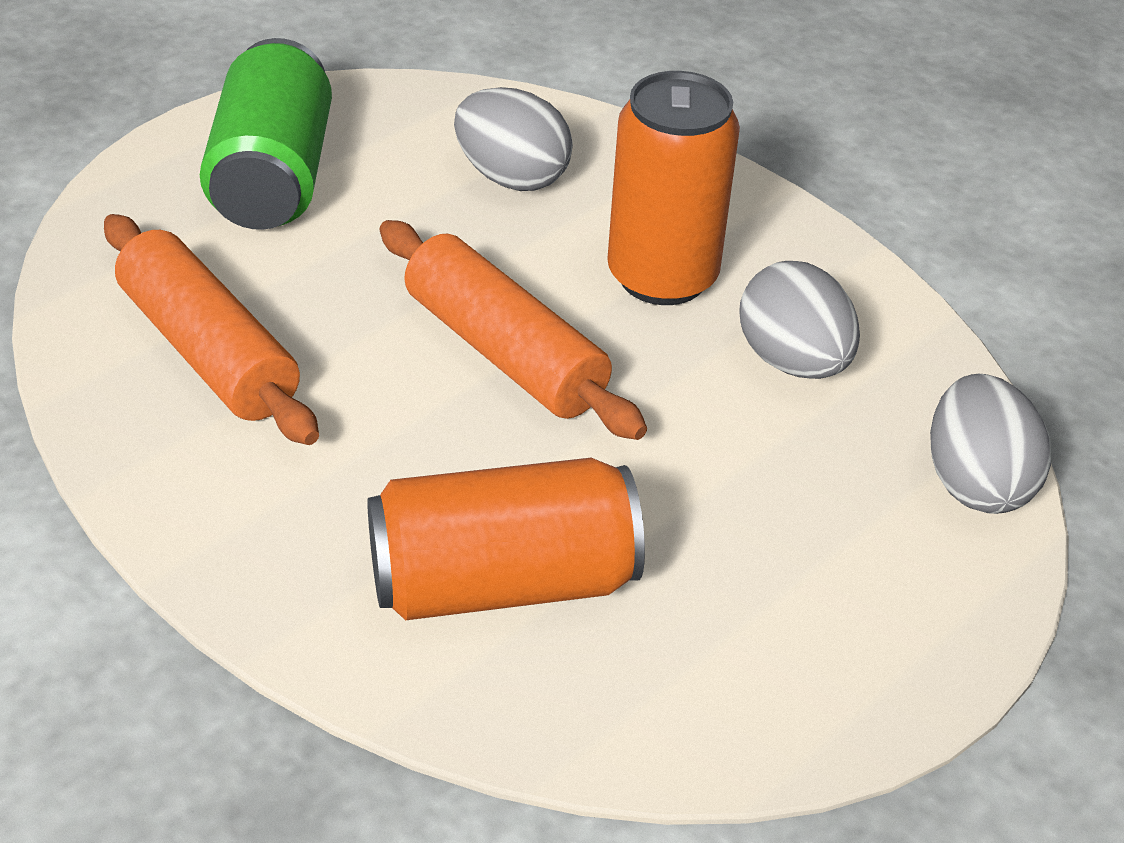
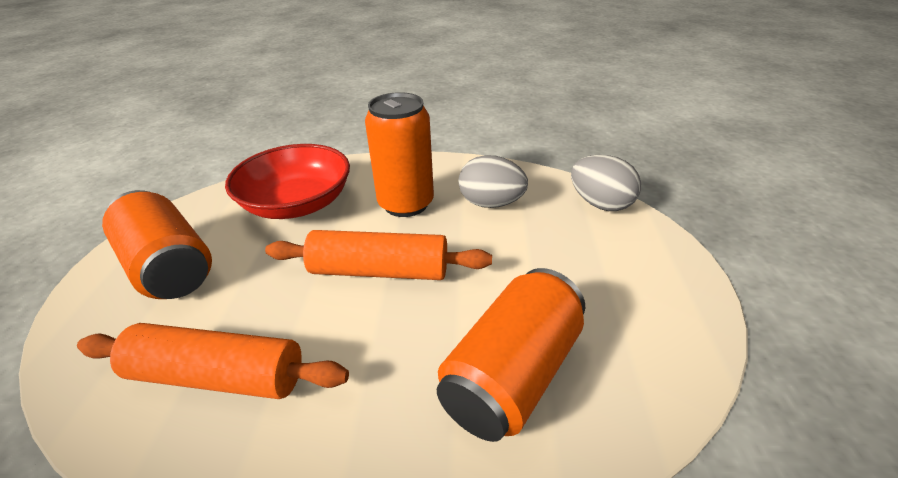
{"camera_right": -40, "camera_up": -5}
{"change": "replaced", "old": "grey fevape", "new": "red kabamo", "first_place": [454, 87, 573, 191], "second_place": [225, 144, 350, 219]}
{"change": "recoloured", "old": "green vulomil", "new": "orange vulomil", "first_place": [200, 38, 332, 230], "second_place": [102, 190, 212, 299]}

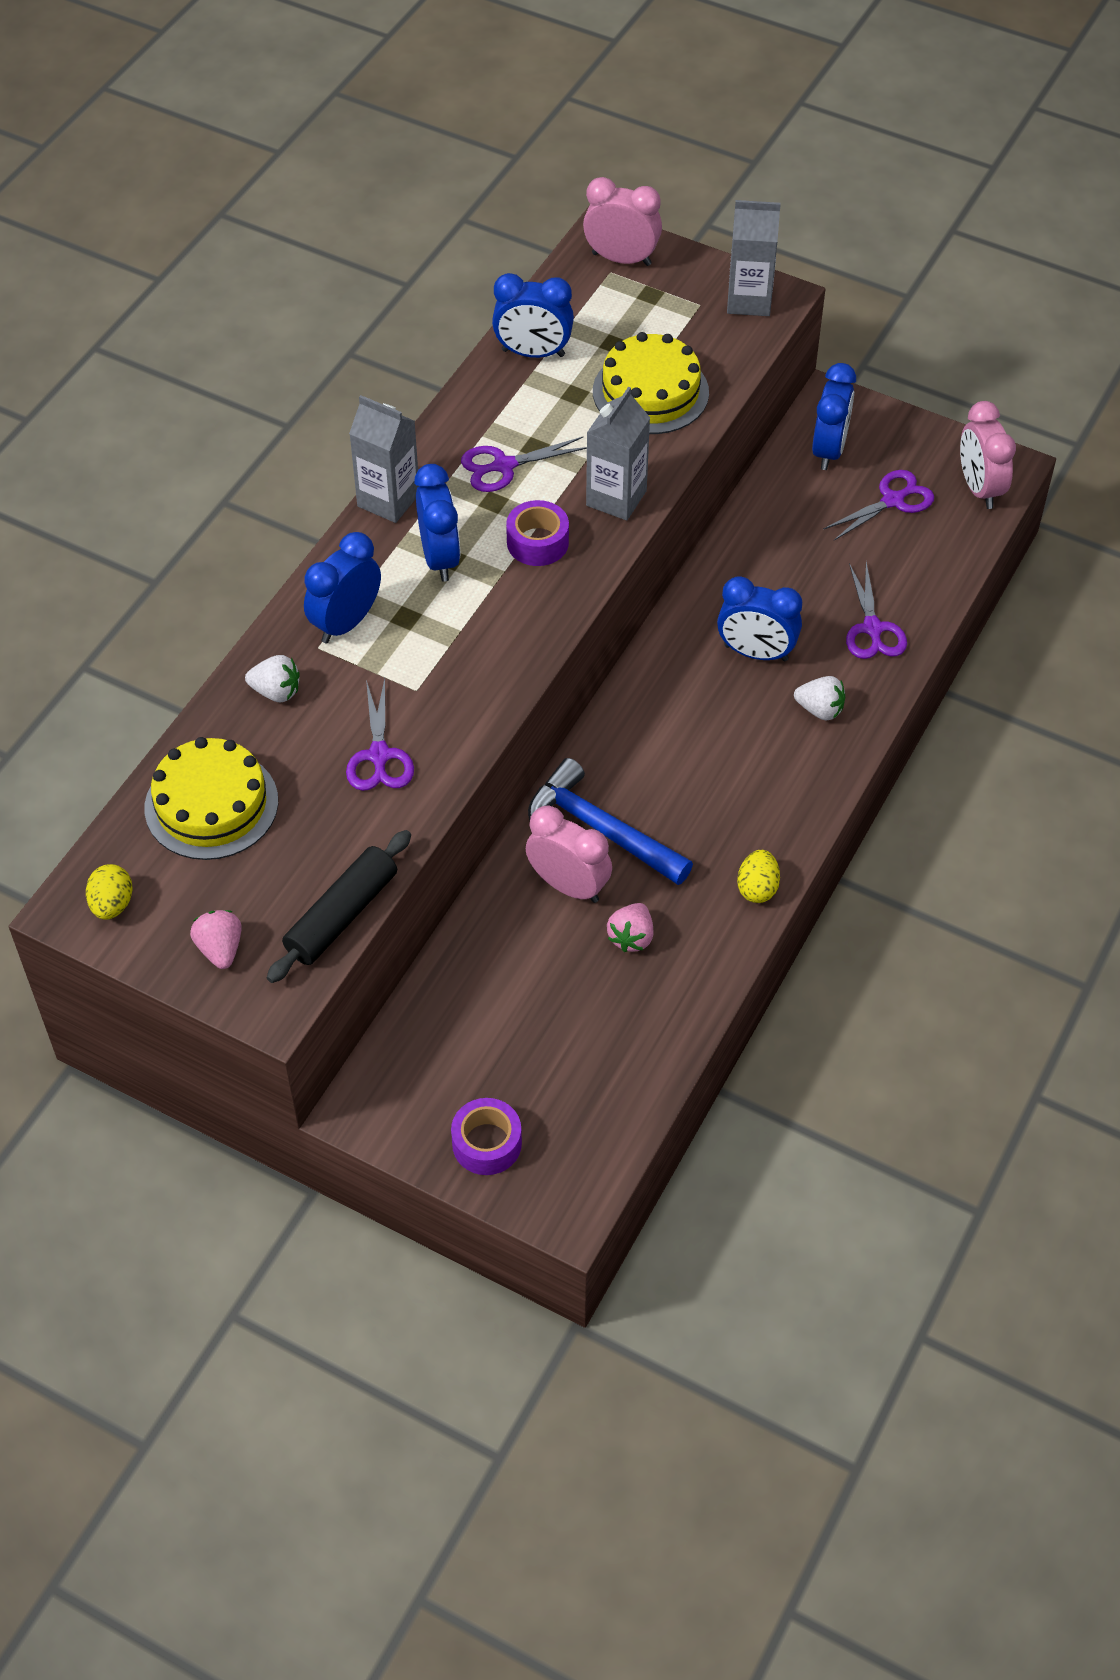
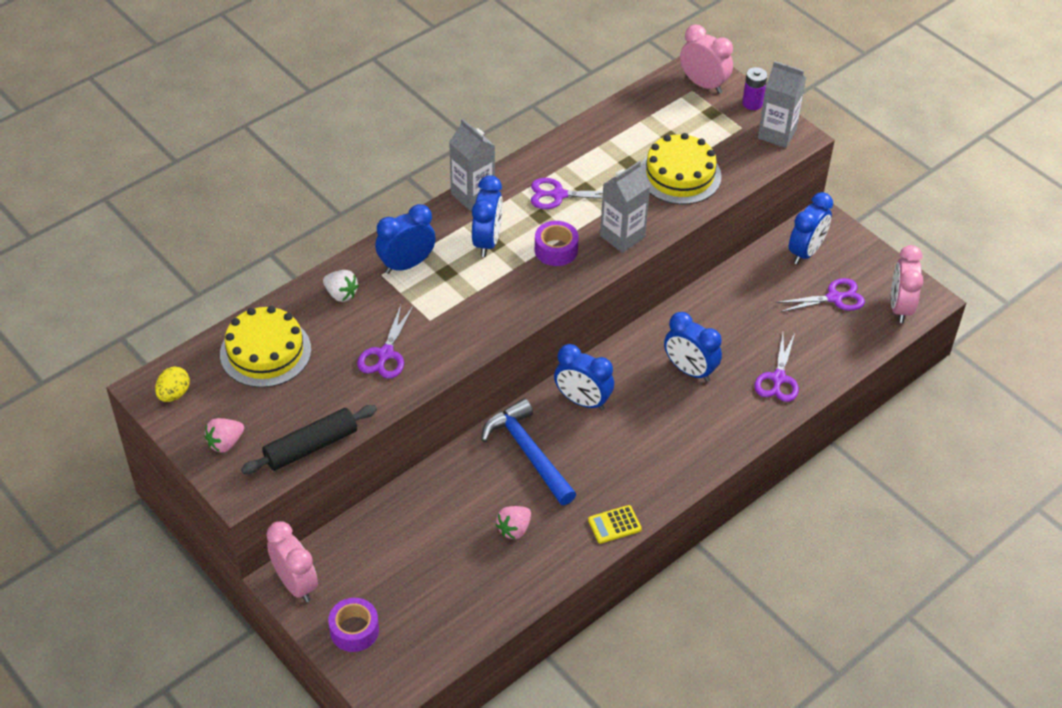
{"camera_right": 20, "camera_up": -5}
{"change": "removed", "old": "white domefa", "first_place": [794, 676, 845, 720]}
{"change": "added", "new": "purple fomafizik", "second_place": [742, 67, 767, 110]}
{"change": "moved", "old": "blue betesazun", "first_place": [492, 273, 574, 358], "second_place": [554, 344, 614, 410]}
{"change": "moved", "old": "pink betesazun", "first_place": [526, 805, 612, 903], "second_place": [266, 521, 318, 602]}
{"change": "replaced", "old": "yellow fevape", "new": "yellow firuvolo", "first_place": [737, 850, 780, 903], "second_place": [588, 505, 642, 544]}
{"change": "turned", "old": "pink domefa", "first_place": [190, 910, 242, 969], "second_place": [204, 418, 244, 452], "degrees": -135}

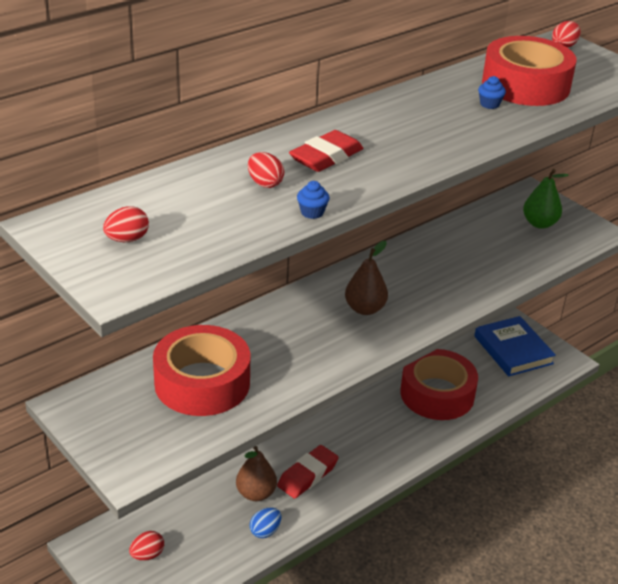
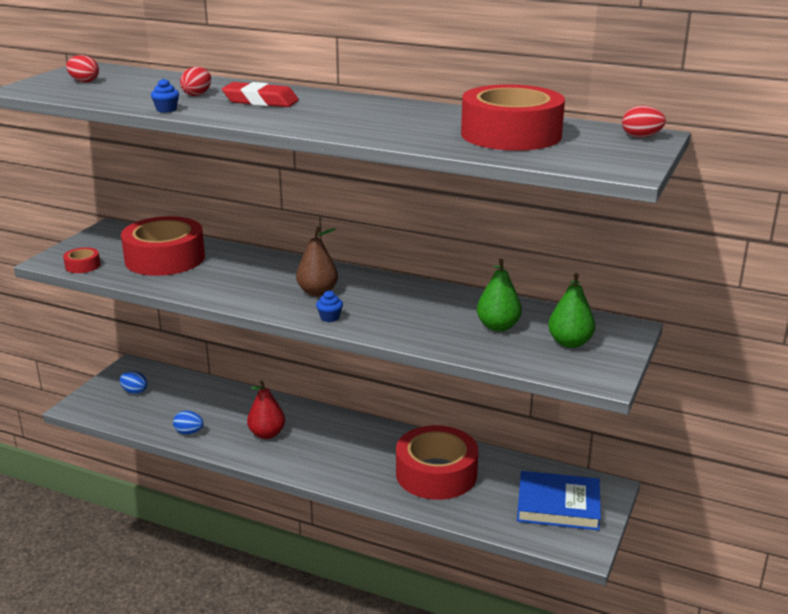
{"camera_right": 65, "camera_up": -10}
{"change": "removed", "old": "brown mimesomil", "first_place": [236, 446, 277, 501]}
{"change": "added", "new": "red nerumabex", "second_place": [63, 247, 100, 273]}
{"change": "added", "new": "green mimesomil", "second_place": [477, 259, 522, 332]}
{"change": "moved", "old": "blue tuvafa", "first_place": [478, 76, 506, 109], "second_place": [316, 291, 343, 322]}
{"change": "replaced", "old": "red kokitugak", "new": "red mimesomil", "first_place": [277, 445, 338, 499], "second_place": [247, 380, 285, 439]}
{"change": "recoloured", "old": "red fevape", "new": "blue fevape", "first_place": [129, 531, 164, 561], "second_place": [119, 371, 148, 394]}
{"change": "turned", "old": "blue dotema", "first_place": [474, 316, 556, 376], "second_place": [517, 471, 601, 530], "degrees": 60}

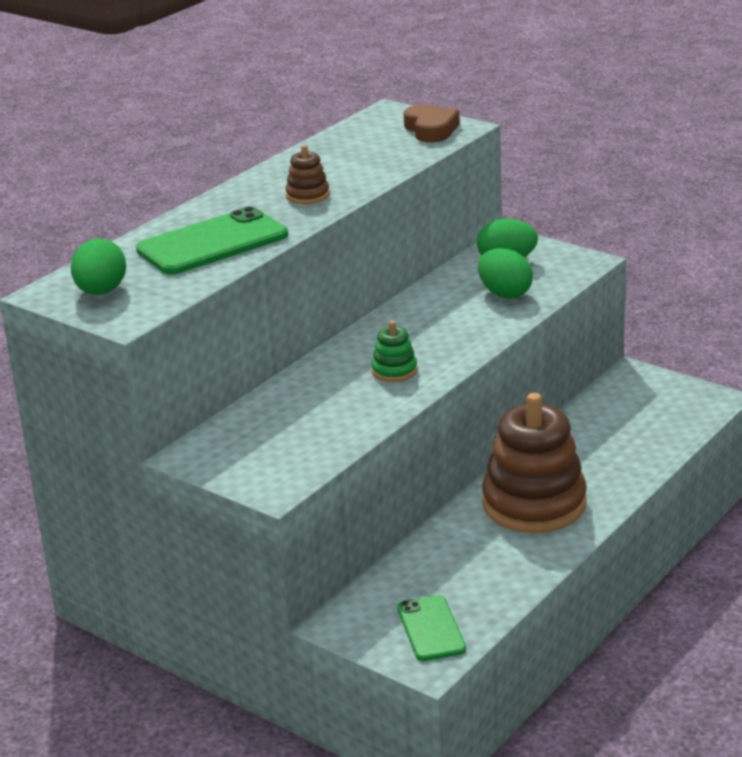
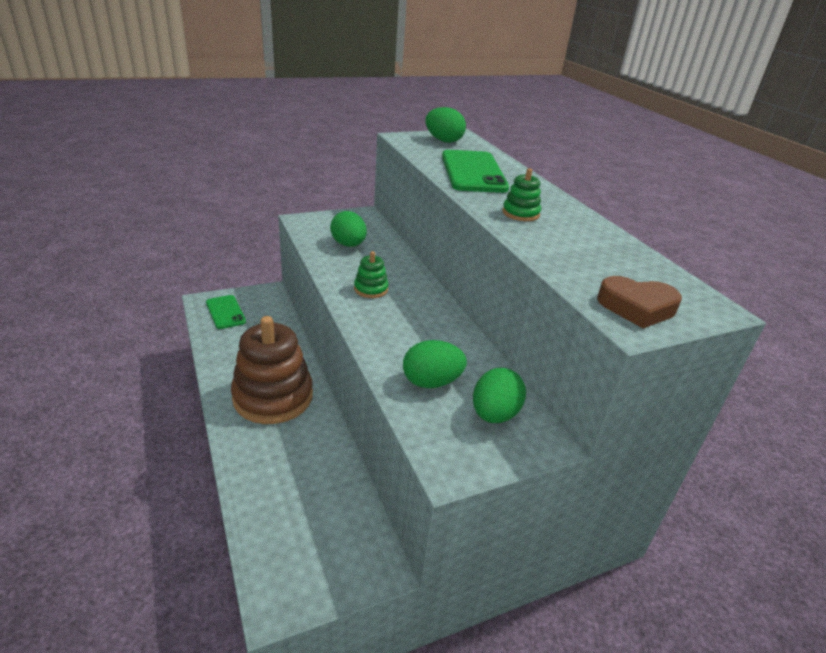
{"camera_right": 115, "camera_up": 5}
{"change": "added", "new": "green fevape", "second_place": [330, 211, 367, 247]}
{"change": "recoloured", "old": "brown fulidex", "new": "green fulidex", "first_place": [285, 145, 330, 204], "second_place": [502, 168, 541, 221]}
{"change": "turned", "old": "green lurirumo", "first_place": [397, 595, 466, 661], "second_place": [206, 295, 246, 329], "degrees": 45}

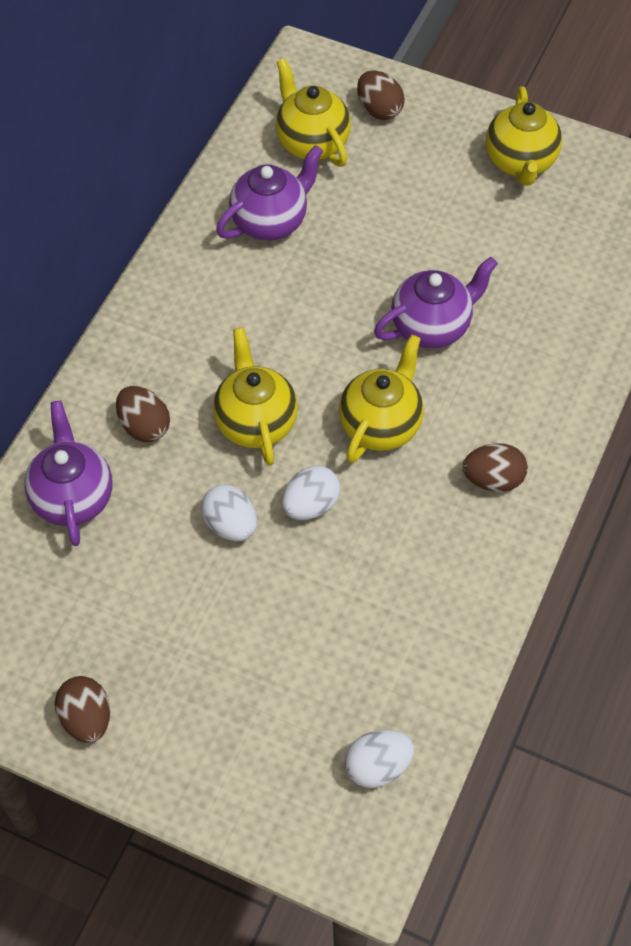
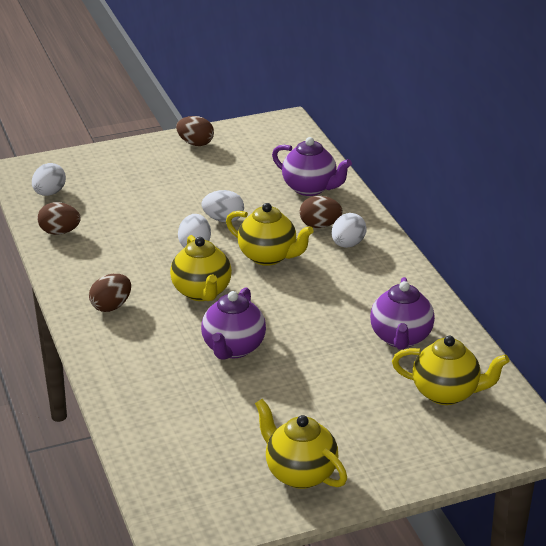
{"camera_right": 135, "camera_up": -25}
{"change": "added", "new": "white fevape", "second_place": [332, 213, 367, 248]}
{"change": "moved", "old": "brown fevape", "first_place": [357, 70, 405, 120], "second_place": [37, 202, 81, 235]}

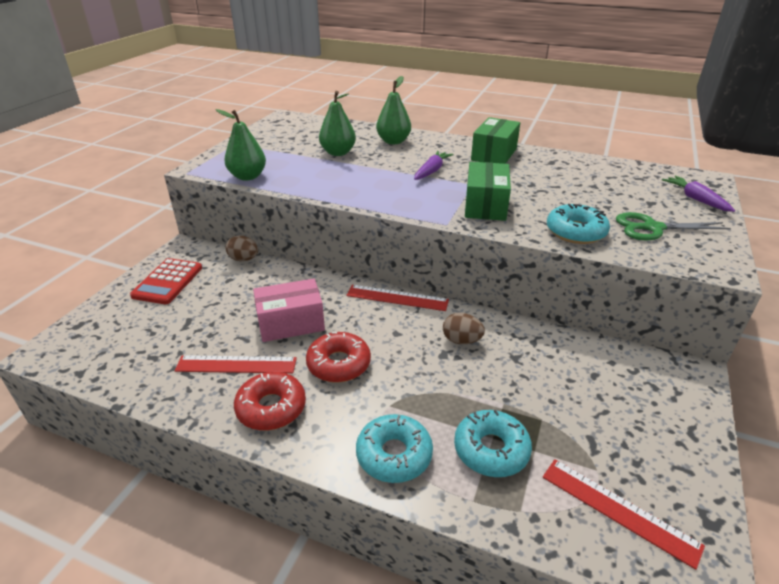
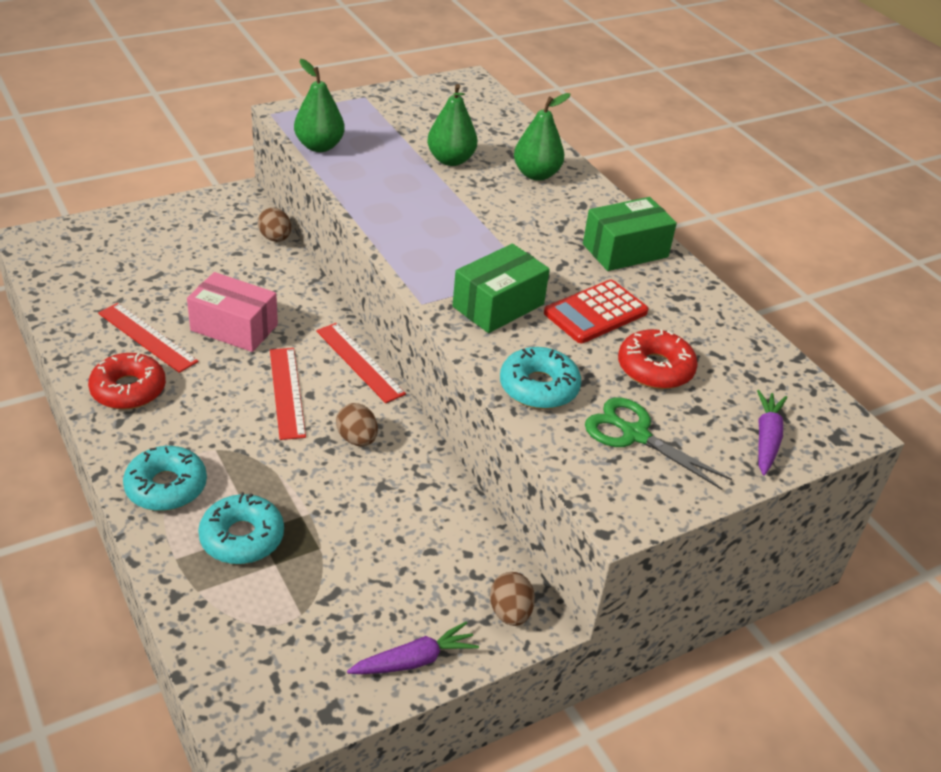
{"camera_right": 35, "camera_up": 5}
{"change": "added", "new": "brown fevape", "second_place": [490, 572, 535, 626]}
{"change": "moved", "old": "red firuvolo", "first_place": [130, 258, 202, 304], "second_place": [544, 280, 648, 343]}
{"change": "moved", "old": "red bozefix", "first_place": [306, 332, 371, 383], "second_place": [618, 329, 698, 389]}
{"change": "moved", "old": "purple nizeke", "first_place": [414, 151, 454, 180], "second_place": [347, 622, 479, 674]}
{"change": "moved", "old": "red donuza", "first_place": [543, 459, 705, 570], "second_place": [270, 348, 306, 440]}

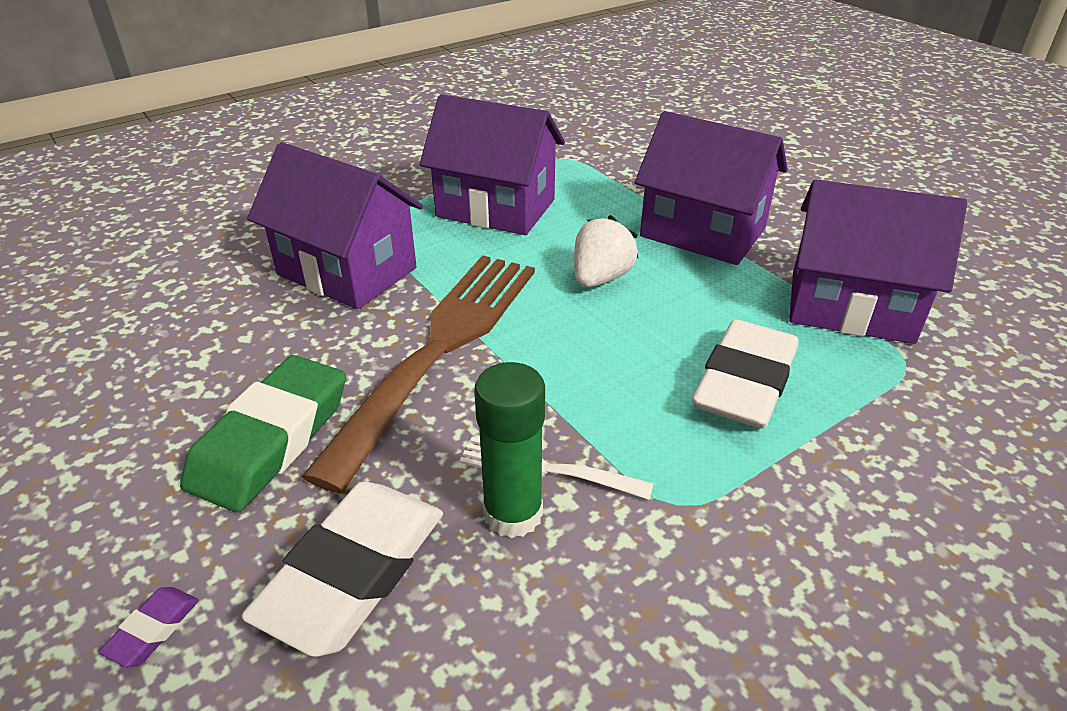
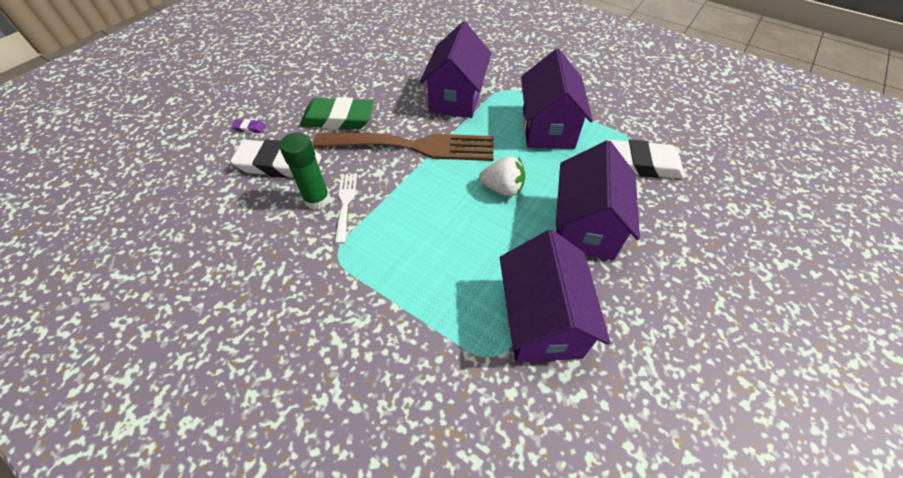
{"camera_right": 70, "camera_up": 15}
{"change": "moved", "old": "white kokitugak", "first_place": [692, 319, 799, 429], "second_place": [605, 139, 685, 179]}

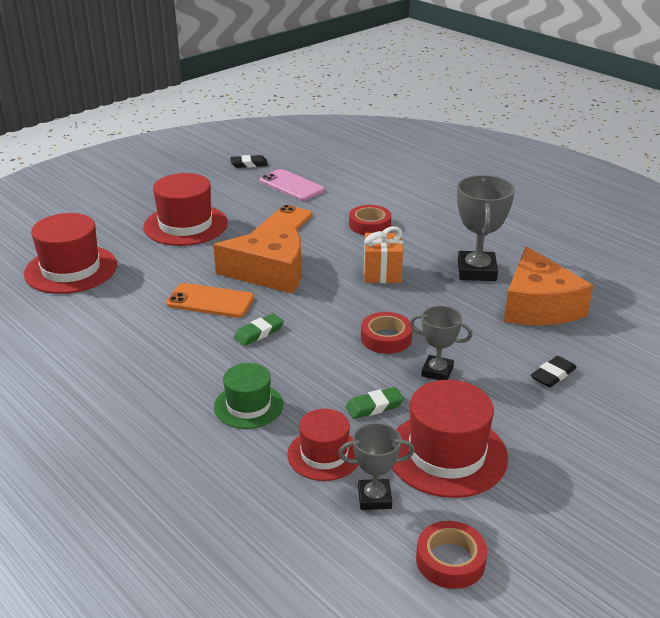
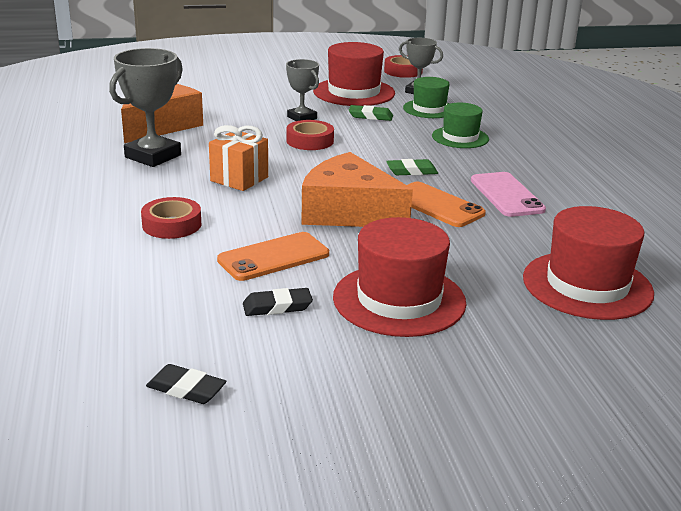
{"camera_right": -150, "camera_up": -5}
{"change": "moved", "old": "pink lurirumo", "first_place": [259, 169, 325, 201], "second_place": [471, 172, 546, 217]}
{"change": "moved", "old": "black kokitugak", "first_place": [531, 356, 576, 387], "second_place": [243, 288, 313, 316]}
{"change": "recoloured", "old": "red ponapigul", "new": "green ponapigul", "first_place": [287, 409, 359, 481], "second_place": [403, 77, 450, 118]}

